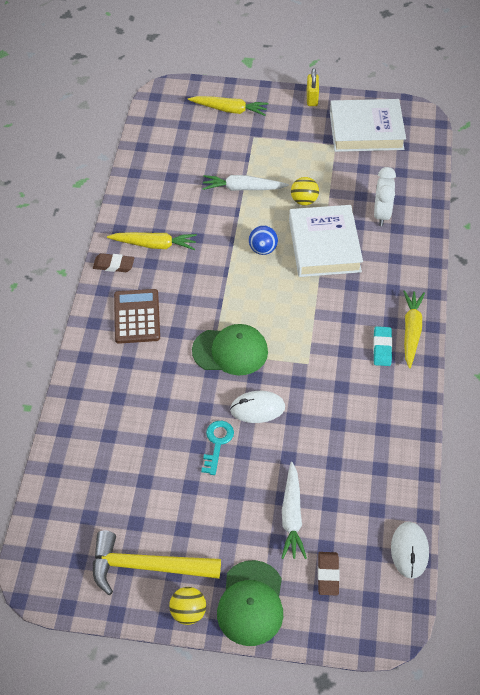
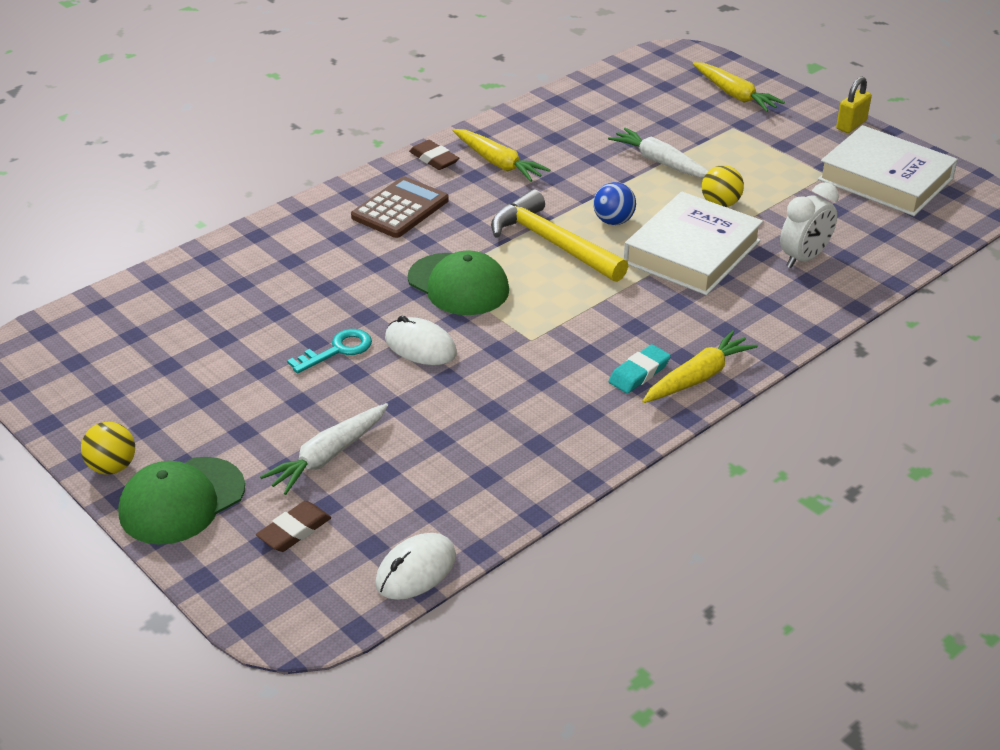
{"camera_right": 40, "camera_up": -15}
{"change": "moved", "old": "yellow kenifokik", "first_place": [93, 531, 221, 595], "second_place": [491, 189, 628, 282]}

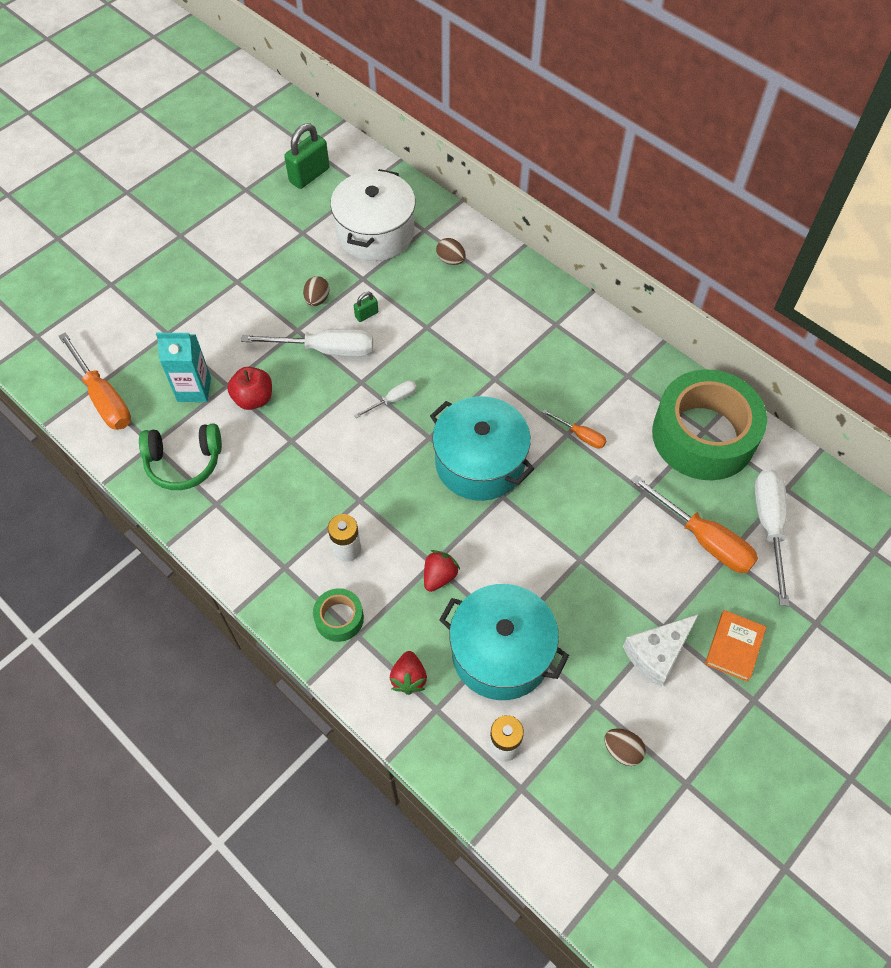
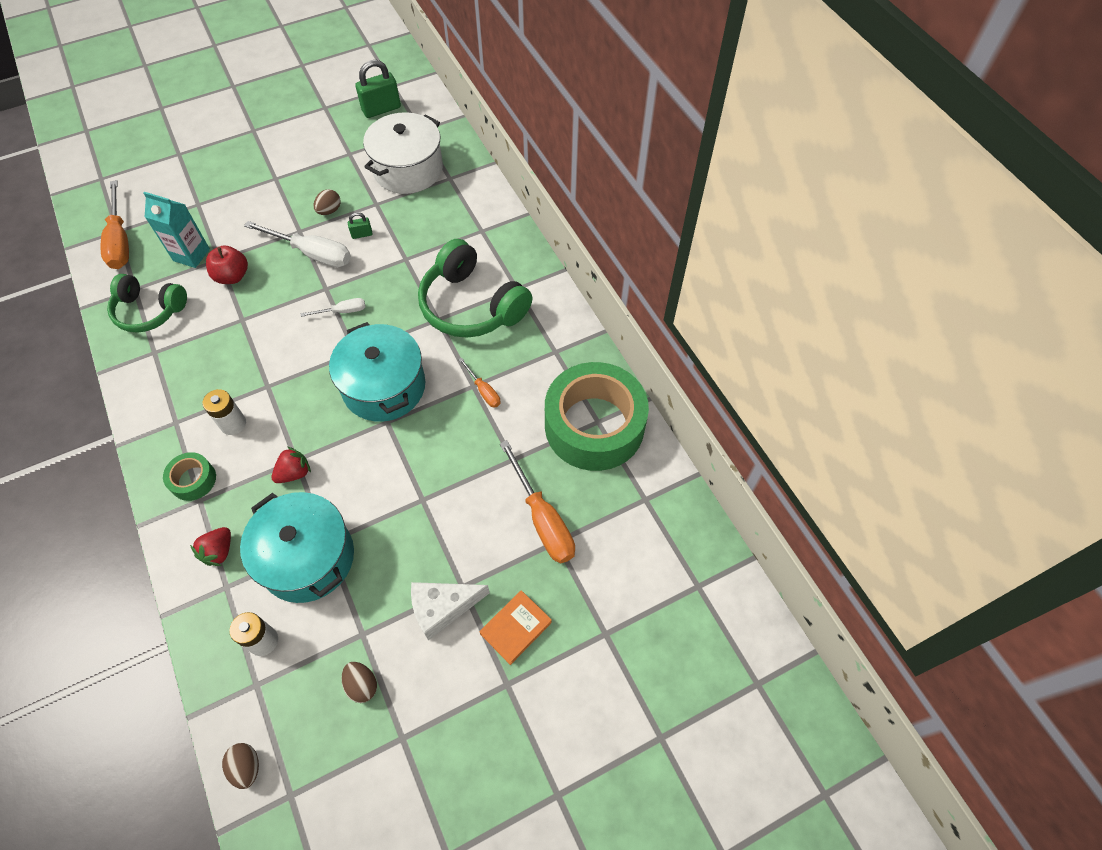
{"camera_right": 20, "camera_up": 0}
{"change": "removed", "old": "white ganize", "first_place": [755, 469, 789, 606]}
{"change": "added", "new": "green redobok", "second_place": [418, 239, 532, 338]}
{"change": "moved", "old": "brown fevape", "first_place": [436, 238, 466, 265], "second_place": [222, 743, 259, 789]}

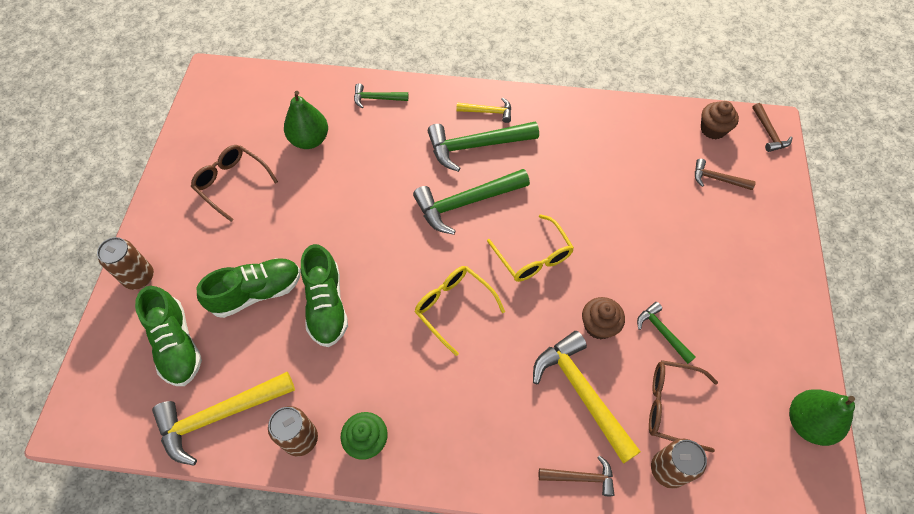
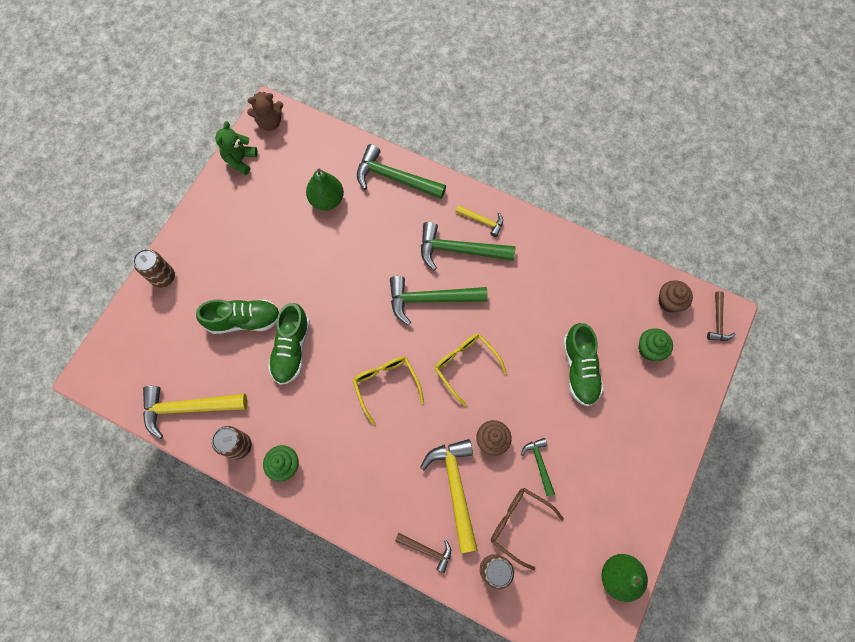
{"camera_right": 20, "camera_up": 10}
{"change": "removed", "old": "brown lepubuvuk", "first_place": [191, 145, 278, 222]}
{"change": "added", "new": "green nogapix", "second_place": [215, 122, 258, 175]}
{"change": "added", "new": "brown nogapix", "second_place": [247, 92, 283, 131]}
{"change": "moved", "old": "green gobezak", "first_place": [135, 286, 202, 386], "second_place": [563, 323, 604, 406]}
{"change": "replaced", "old": "brown kenifokik", "new": "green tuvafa", "first_place": [695, 159, 756, 190], "second_place": [639, 328, 673, 361]}
{"change": "turned", "old": "yellow lepubuvuk", "first_place": [487, 214, 574, 282], "second_place": [434, 334, 507, 406], "degrees": 150}
{"change": "resized", "old": "green kenifokik", "first_place": [354, 83, 408, 108], "second_place": [357, 144, 446, 199], "factor": 1.89}

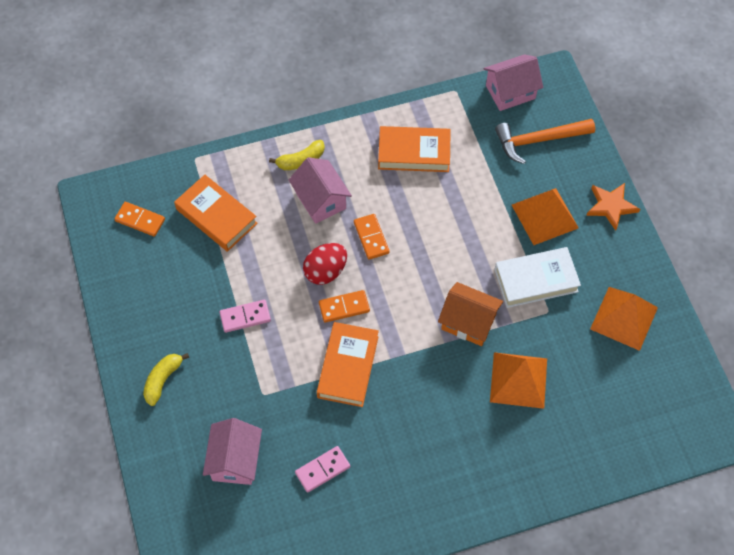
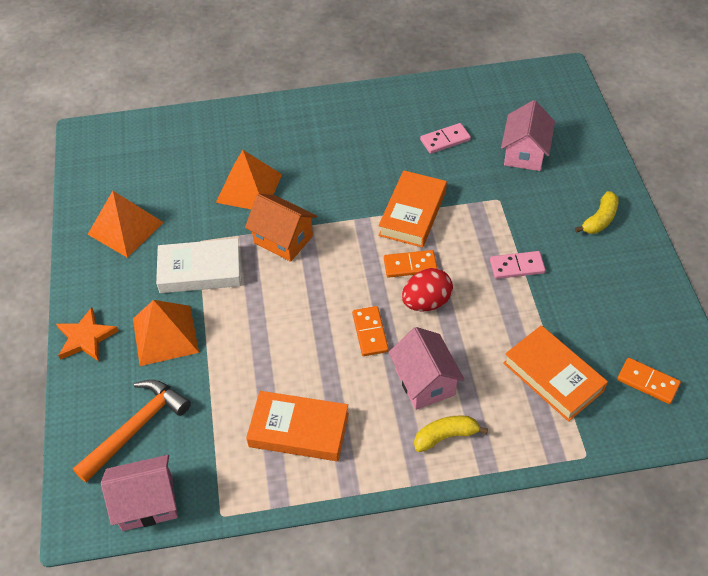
{"camera_right": -170, "camera_up": -10}
{"change": "turned", "old": "orange kenifokik", "first_place": [495, 119, 595, 164], "second_place": [73, 380, 191, 482], "degrees": -45}

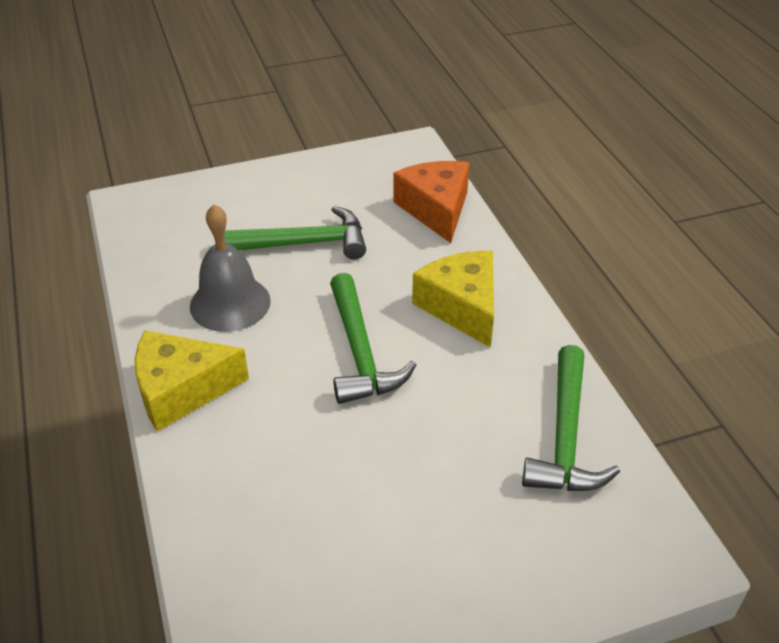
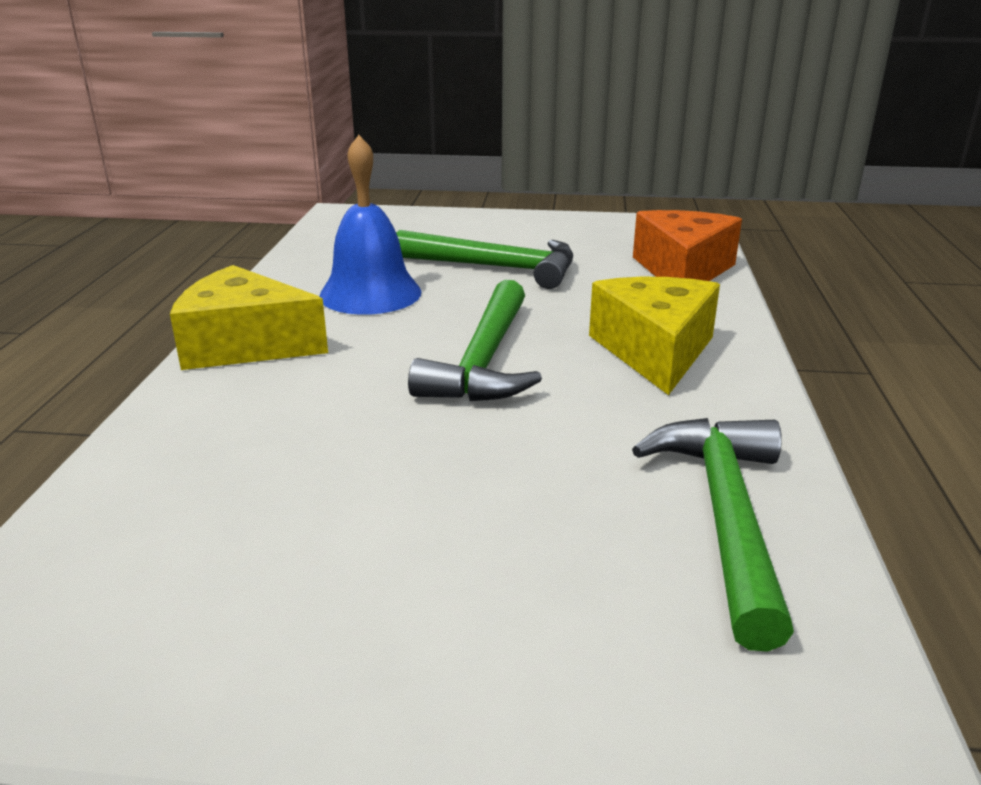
{"camera_right": 25, "camera_up": -15}
{"change": "recoloured", "old": "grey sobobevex", "new": "blue sobobevex", "first_place": [190, 204, 271, 332], "second_place": [319, 135, 421, 315]}
{"change": "turned", "old": "green kenifokik", "first_place": [522, 345, 620, 491], "second_place": [632, 418, 794, 652], "degrees": 150}

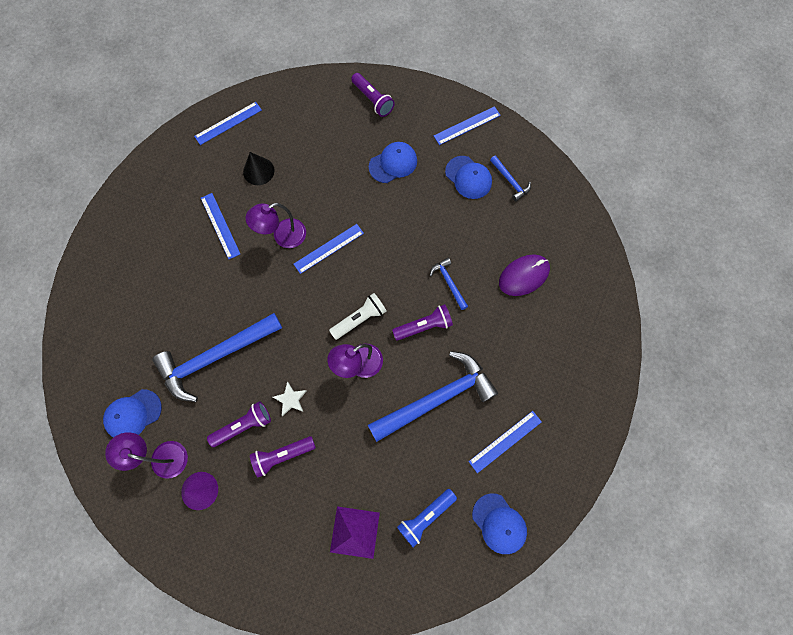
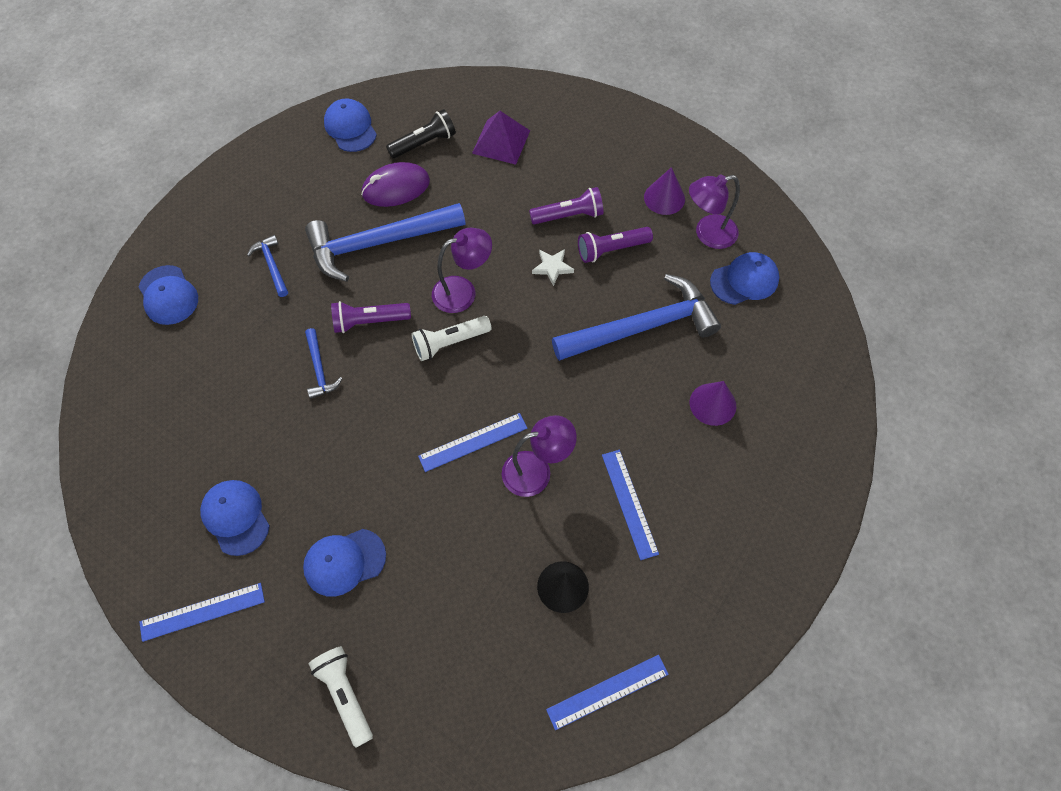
{"camera_right": -170, "camera_up": -10}
{"change": "removed", "old": "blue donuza", "first_place": [468, 411, 542, 473]}
{"change": "added", "new": "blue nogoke", "second_place": [139, 265, 198, 325]}
{"change": "added", "new": "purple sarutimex", "second_place": [690, 381, 736, 426]}
{"change": "moved", "old": "blue kenifokik", "first_place": [490, 155, 531, 202], "second_place": [247, 235, 288, 297]}
{"change": "moved", "old": "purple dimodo", "first_place": [499, 254, 550, 296], "second_place": [361, 162, 430, 207]}
{"change": "recoloured", "old": "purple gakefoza", "new": "white gakefoza", "first_place": [351, 73, 395, 117], "second_place": [309, 646, 373, 748]}
{"change": "recoloured", "old": "blue gakefoza", "new": "black gakefoza", "first_place": [397, 489, 457, 547], "second_place": [386, 109, 456, 158]}
{"change": "turned", "old": "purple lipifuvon", "first_place": [105, 432, 188, 479], "second_place": [689, 174, 740, 249], "degrees": 135}

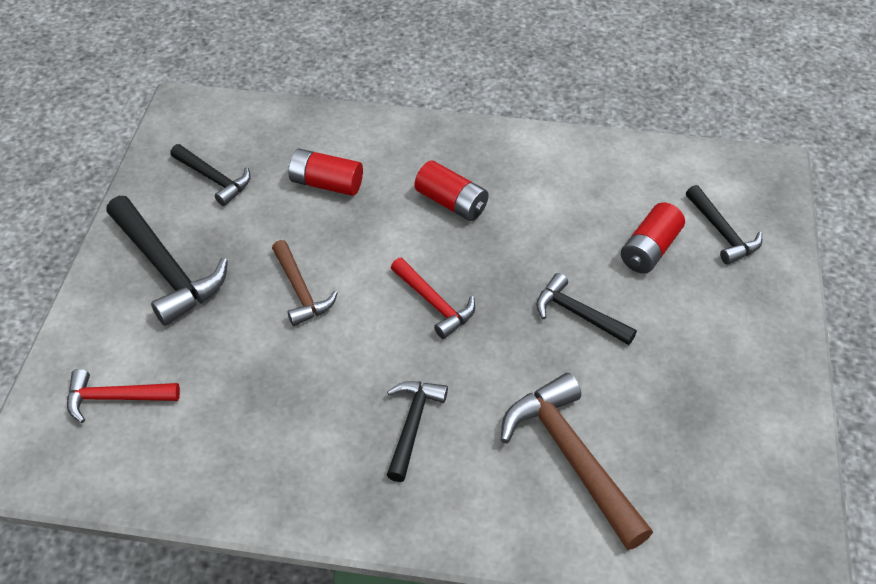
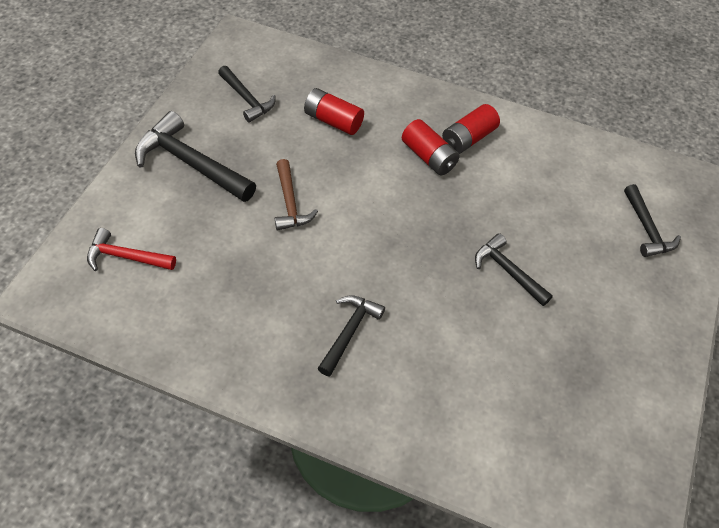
{"camera_right": 10, "camera_up": 5}
{"change": "removed", "old": "red kenifokik", "first_place": [391, 258, 475, 339]}
{"change": "removed", "old": "brown kenifokik", "first_place": [501, 373, 653, 550]}
{"change": "moved", "old": "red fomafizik", "first_place": [621, 202, 685, 273], "second_place": [442, 104, 500, 154]}
{"change": "turned", "old": "black kenifokik", "first_place": [106, 196, 228, 326], "second_place": [135, 111, 256, 202], "degrees": 150}

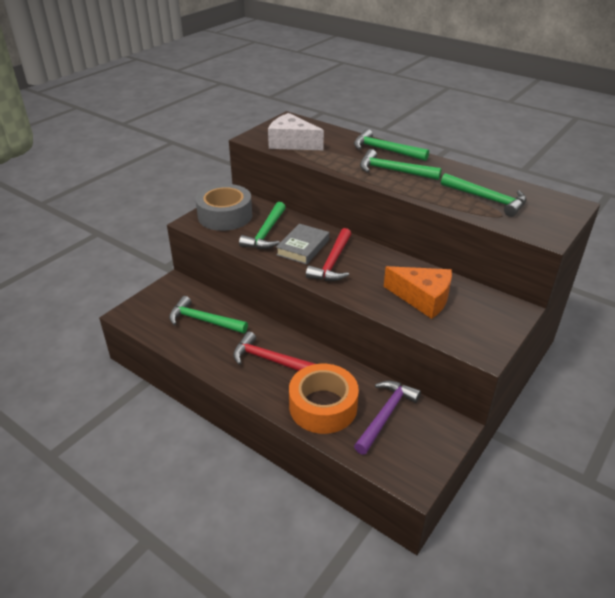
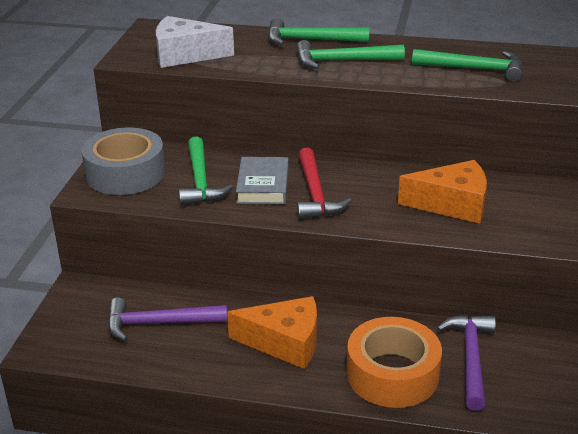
{"camera_right": -25, "camera_up": -5}
{"change": "replaced", "old": "red kenifokik", "new": "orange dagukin", "first_place": [233, 332, 315, 371], "second_place": [227, 296, 317, 369]}
{"change": "recoloured", "old": "green kenifokik", "new": "purple kenifokik", "first_place": [169, 296, 248, 333], "second_place": [108, 297, 227, 341]}

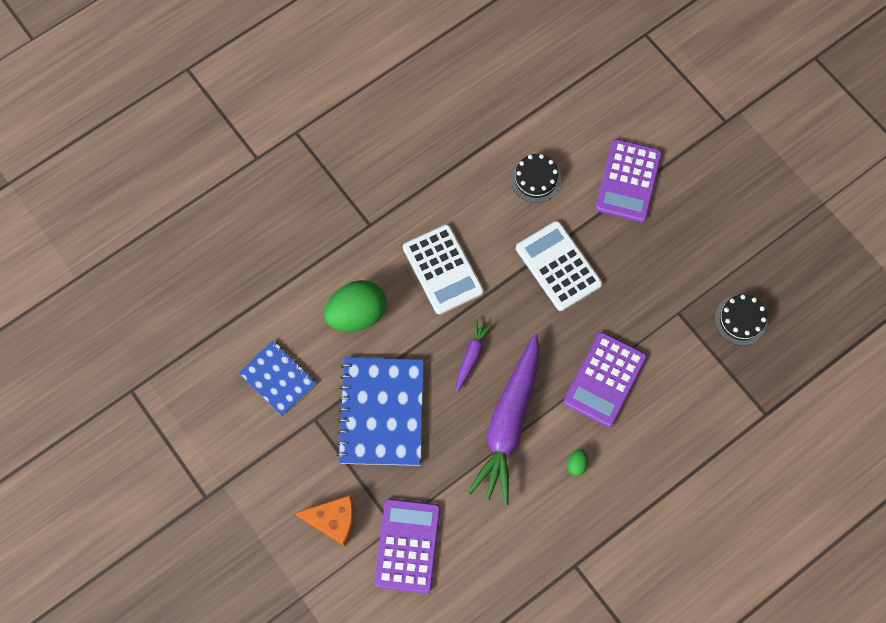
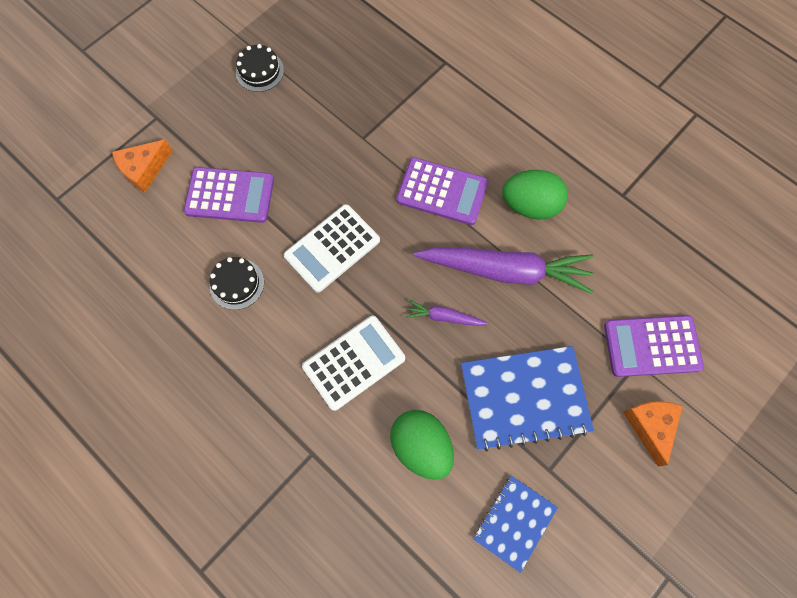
{"camera_right": -100, "camera_up": 0}
{"change": "added", "new": "orange dagukin", "second_place": [112, 139, 173, 193]}
{"change": "moved", "old": "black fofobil", "first_place": [715, 295, 768, 346], "second_place": [236, 44, 284, 92]}
{"change": "resized", "old": "green fevape", "first_place": [567, 449, 588, 476], "second_place": [502, 170, 568, 220], "factor": 2.45}

